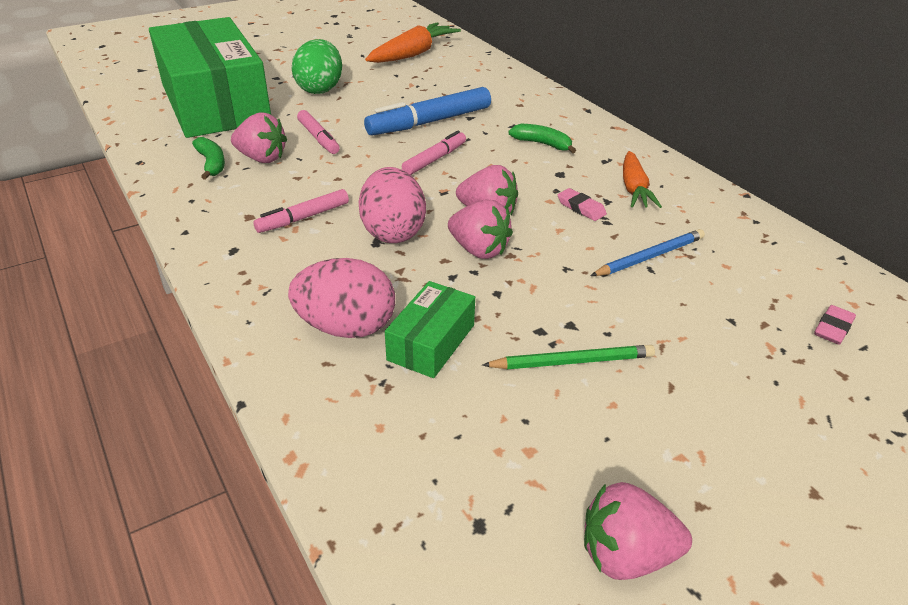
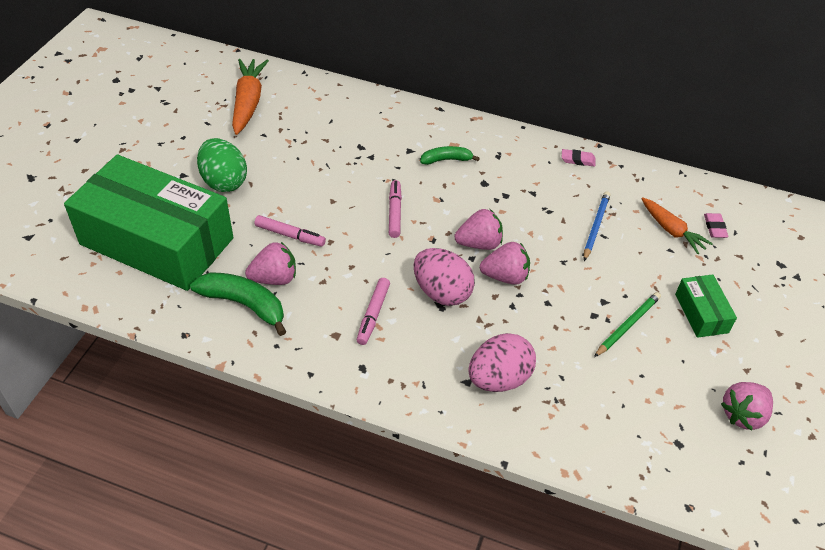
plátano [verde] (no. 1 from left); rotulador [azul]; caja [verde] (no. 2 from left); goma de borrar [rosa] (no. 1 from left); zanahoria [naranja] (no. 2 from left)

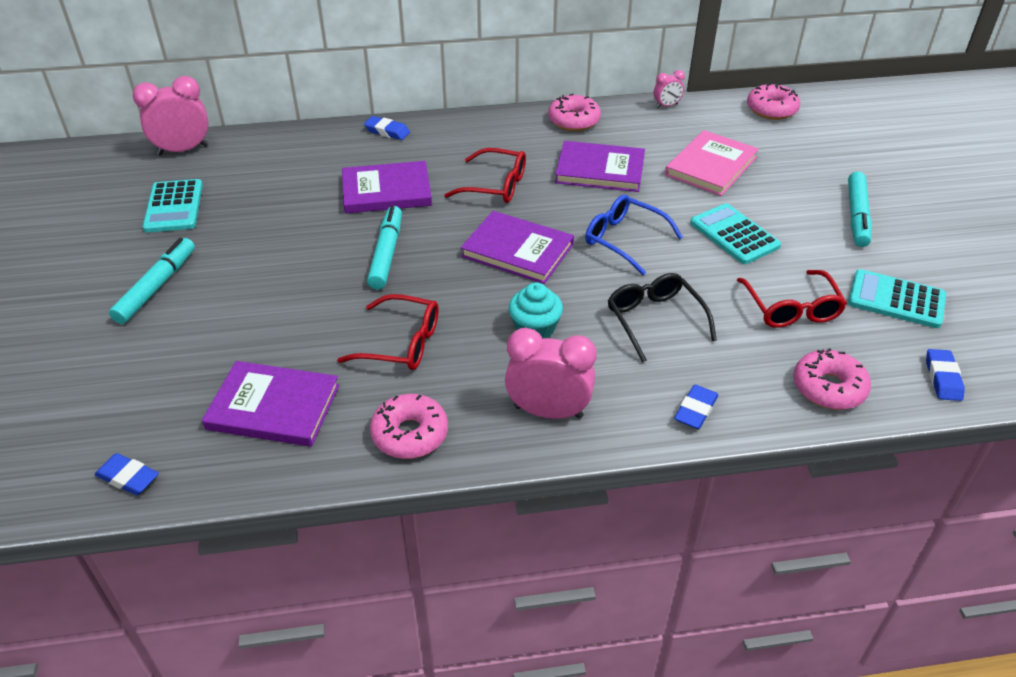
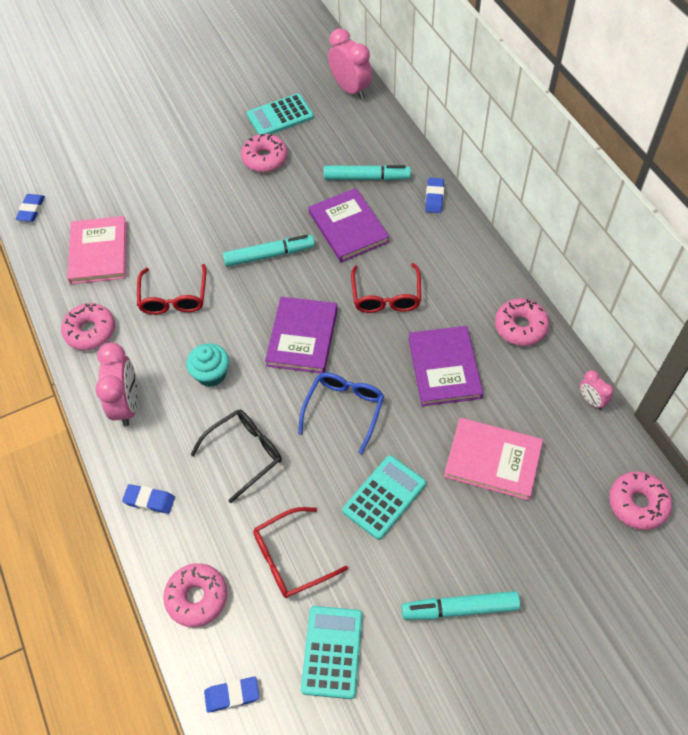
rotulador [turquesa] (no. 2 from left); libro [rosa] (no. 1 from left); rosquilla [rosa] (no. 3 from left)

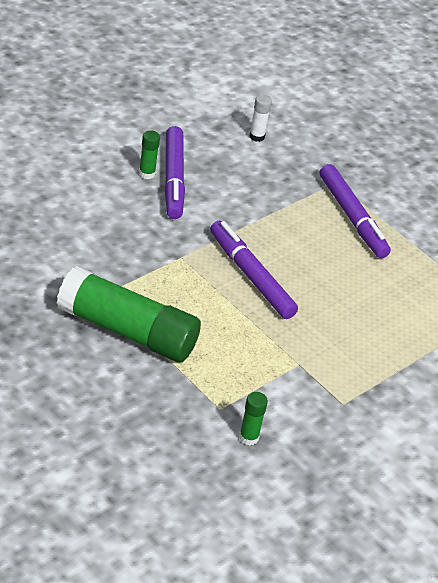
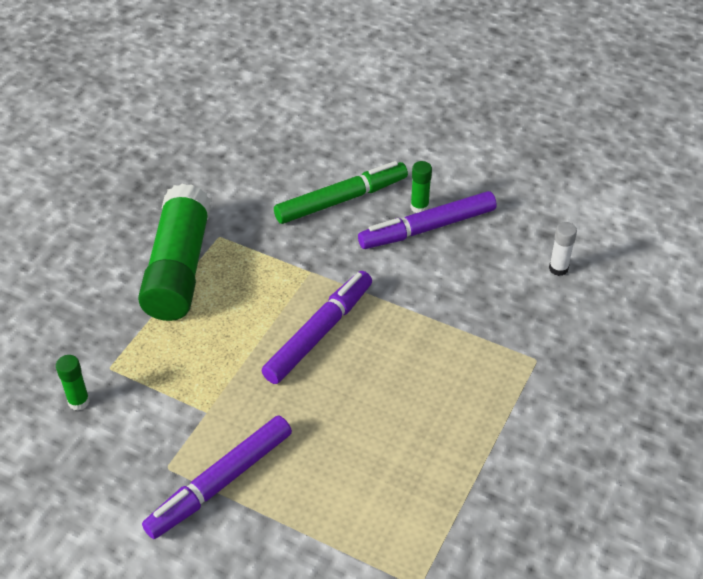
rotulador [morado] (no. 1 from left); rotulador [verde]

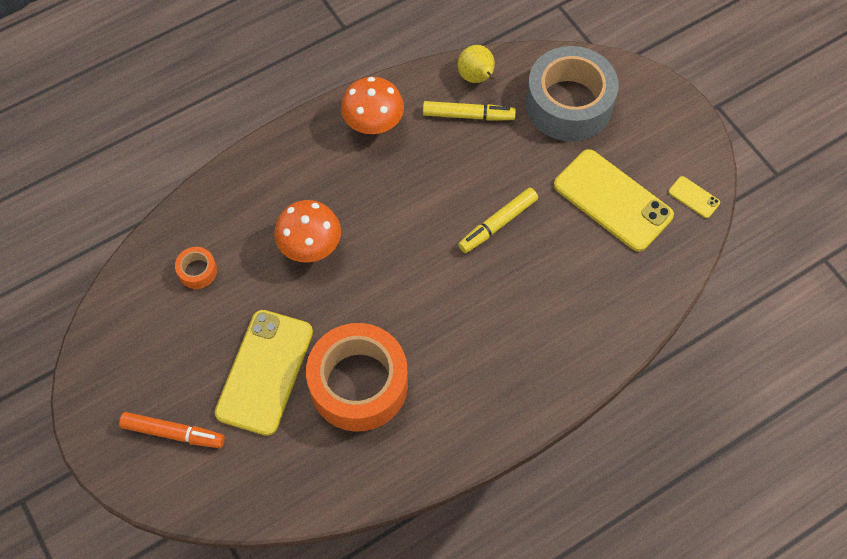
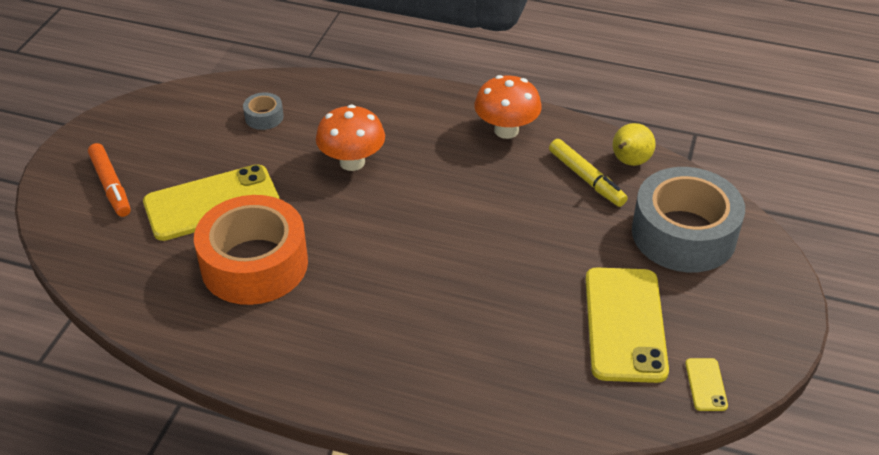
cinta adhesiva [gris] (no. 1 from left); rotulador [amarillo] (no. 2 from left in the first image)

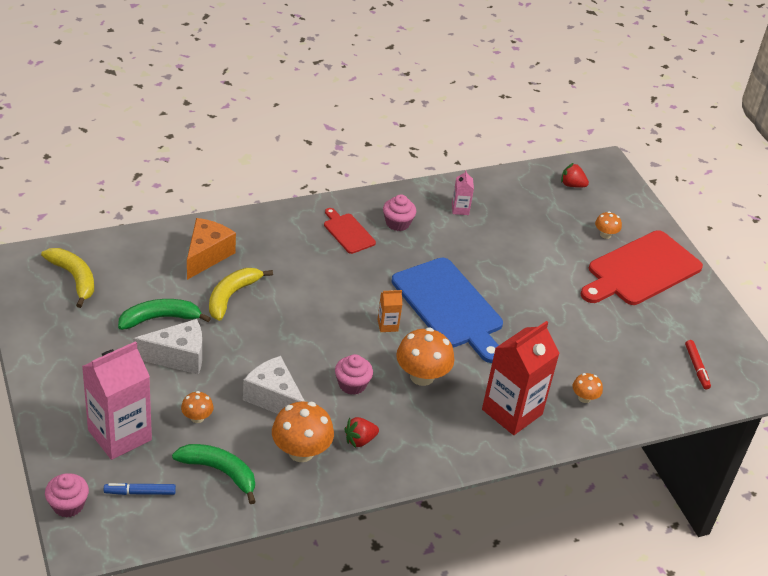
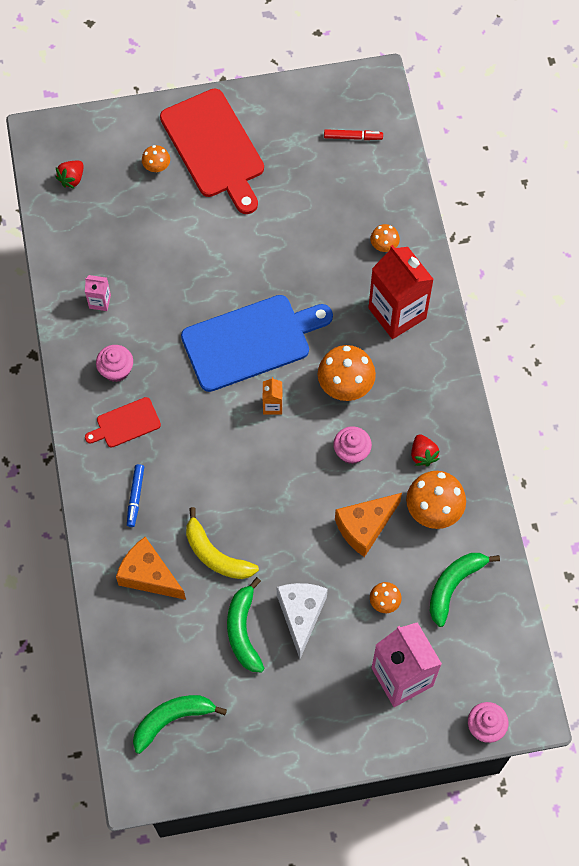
plátano [verde] (no. 1 from left); rotulador [azul]; queso [naranja] (no. 2 from left)

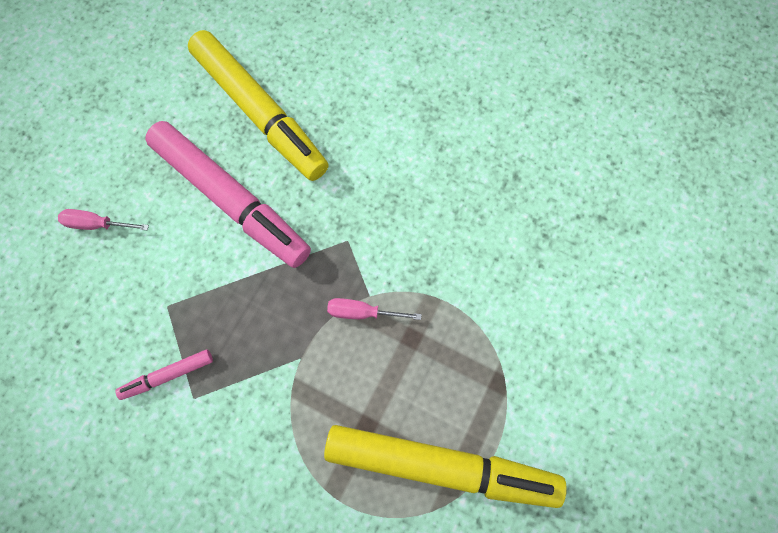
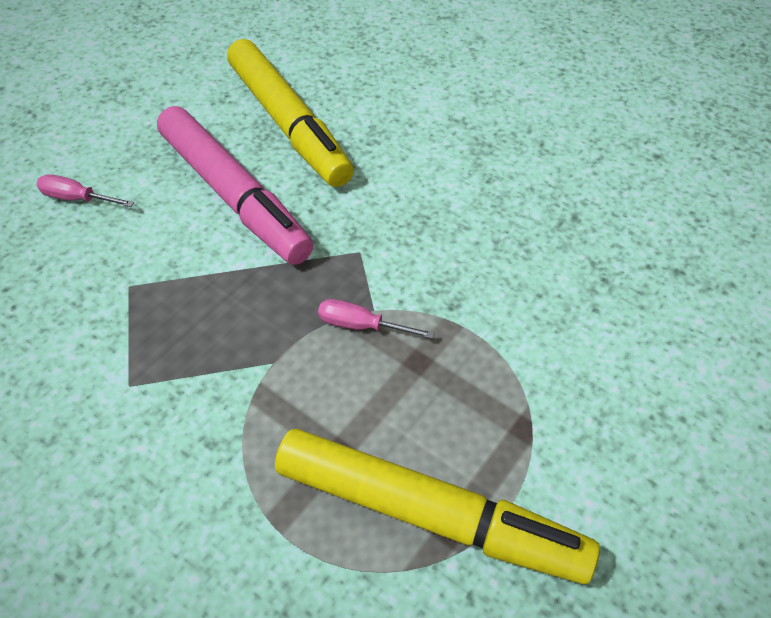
rotulador [rosa] (no. 1 from left in the first image)

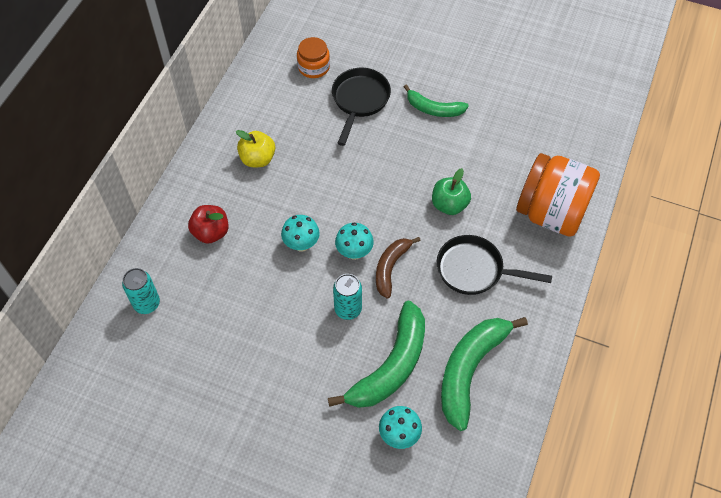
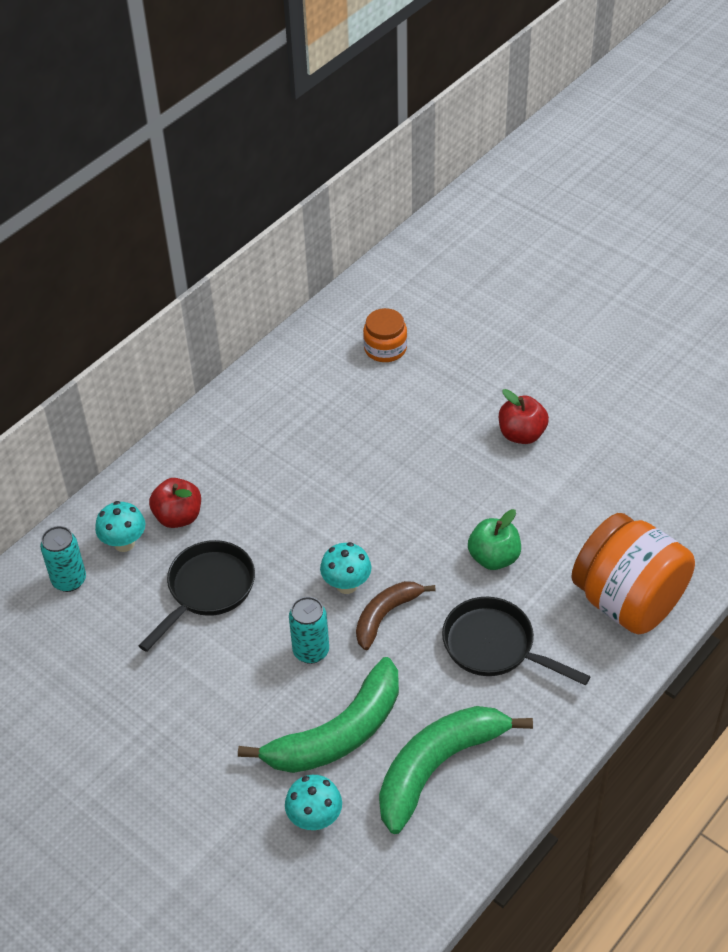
manzana [amarillo]; seta [turquesa] (no. 1 from left); sartén [negro] (no. 1 from left); manzana [rojo] (no. 2 from left)

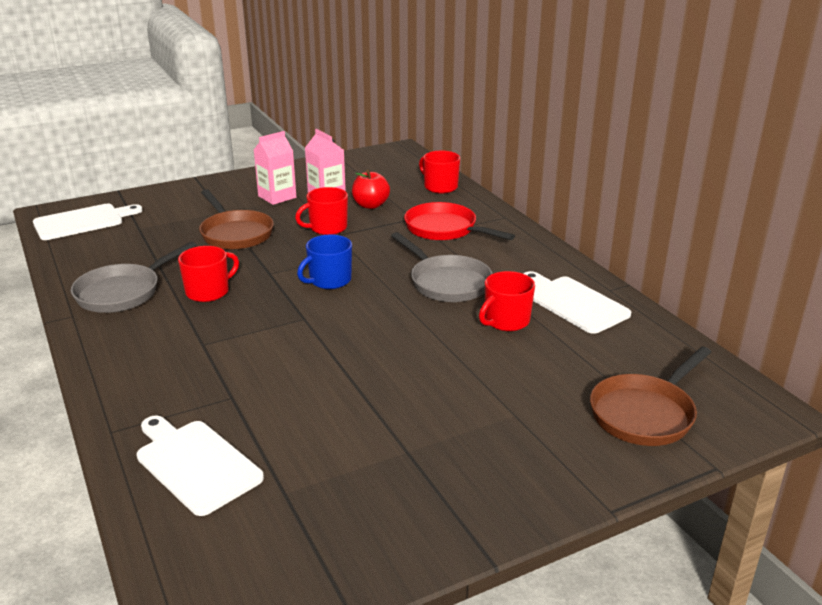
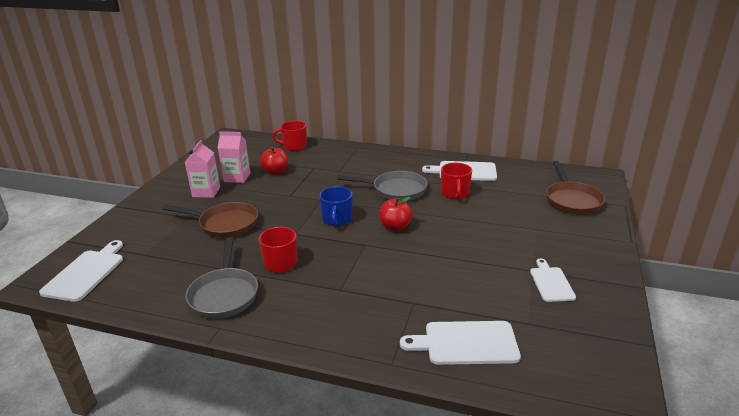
taza [rojo] (no. 2 from left in the first image); sartén [rojo]; manzana [rojo] (no. 2 from left); tabla de cortar [blanco] (no. 4 from left)

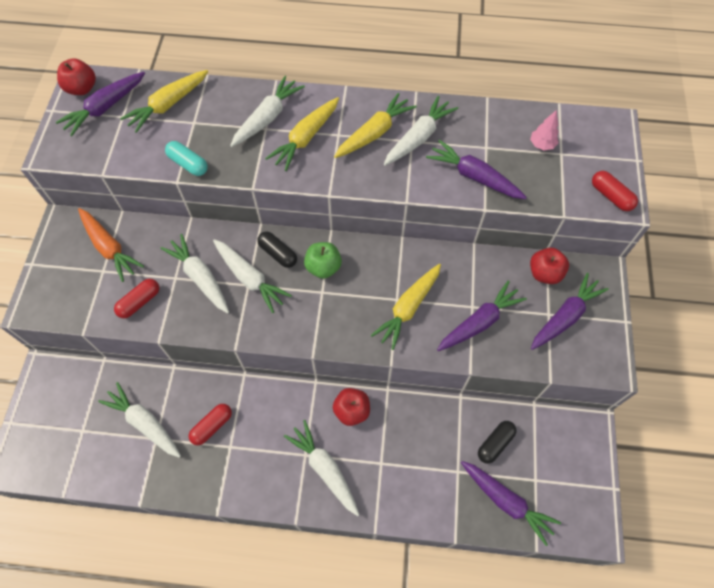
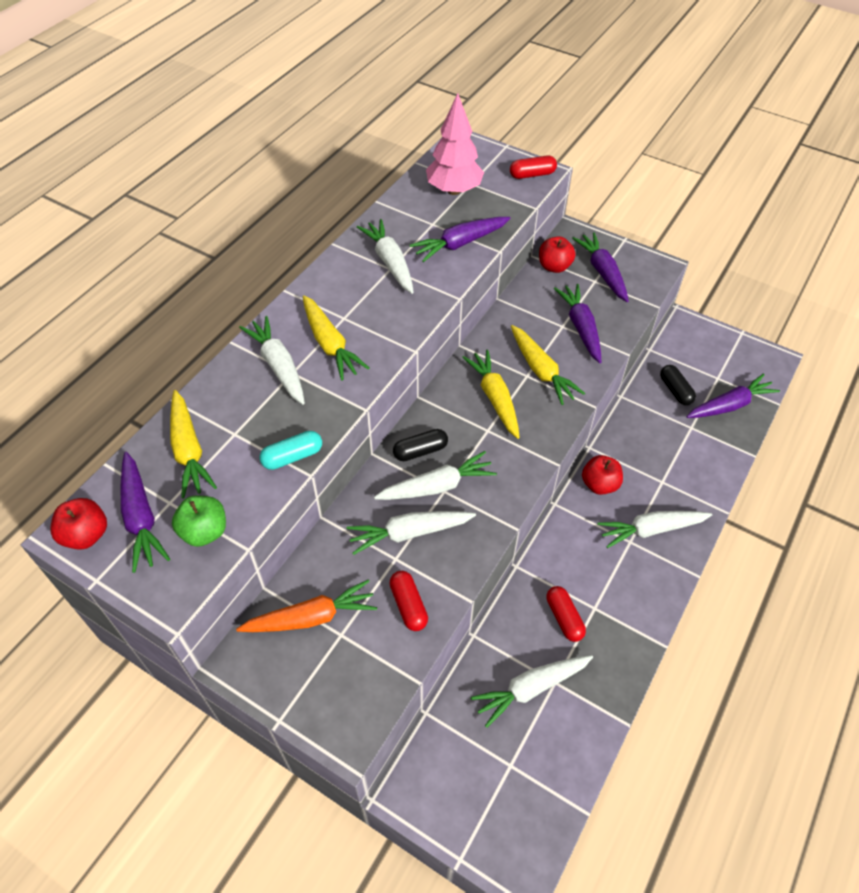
manzana [verde]; zanahoria [amarillo] (no. 3 from left); árbol [rosa]

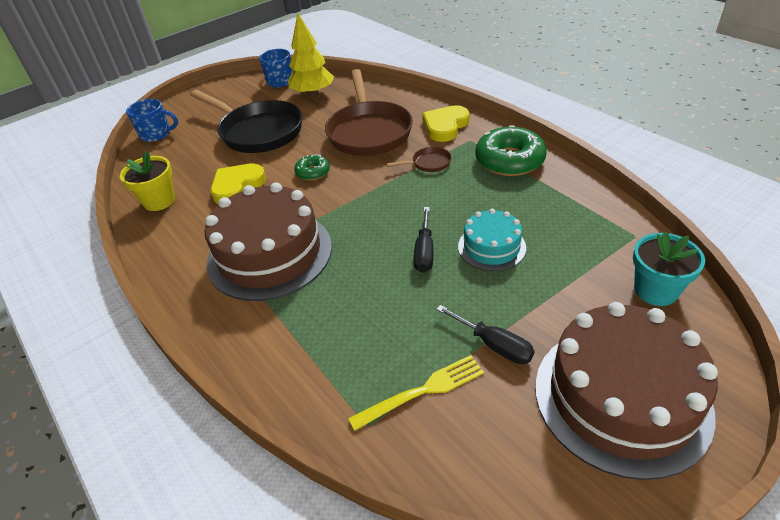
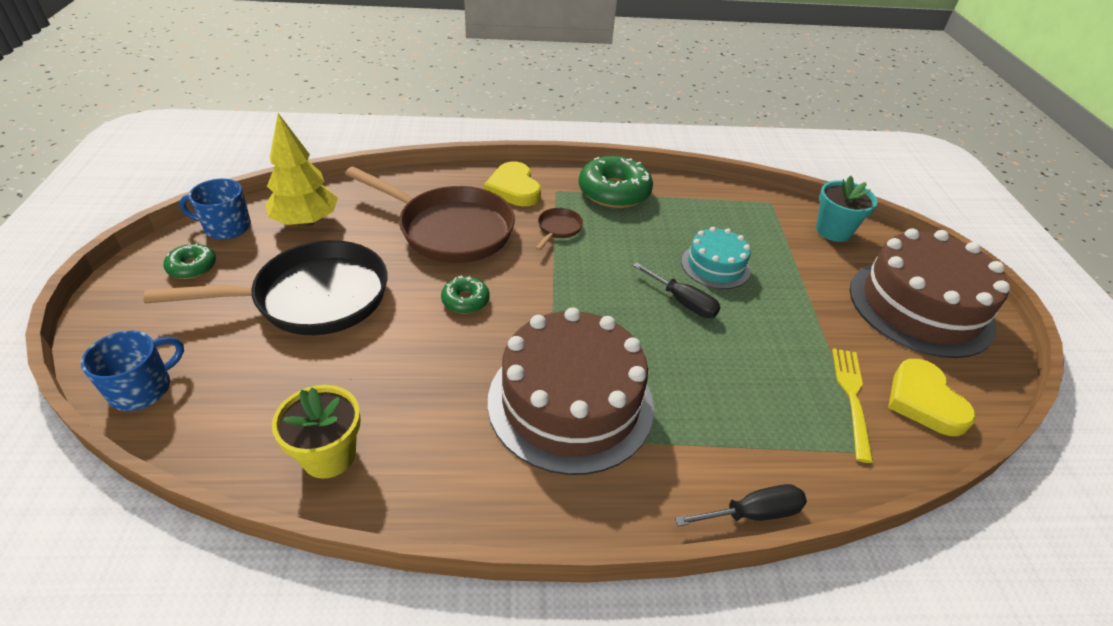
corazón [amarillo] (no. 2 from left); destornillador [negro] (no. 2 from left); rosquilla [verde] (no. 1 from left)

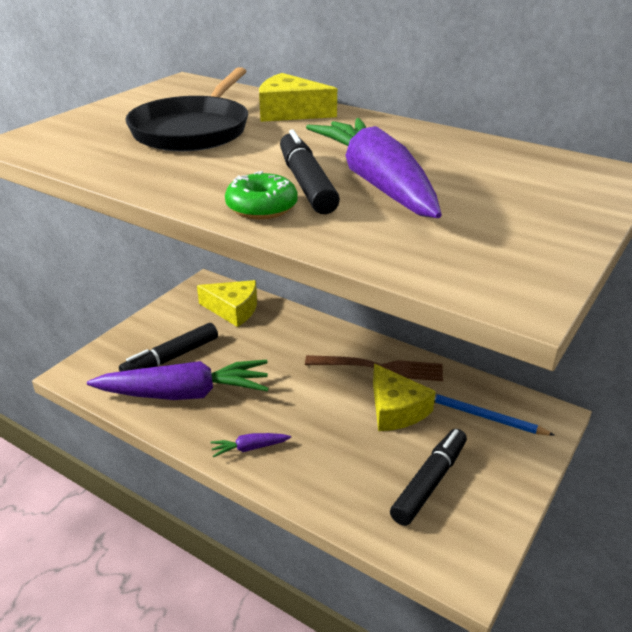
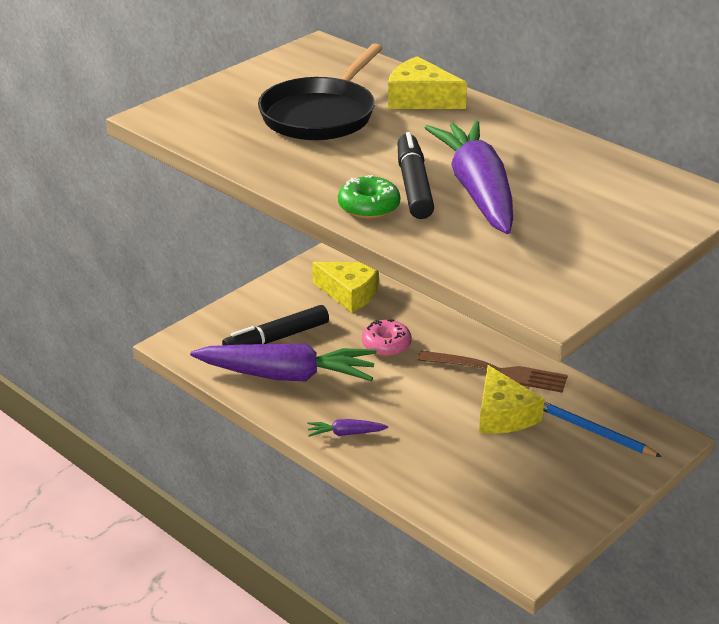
rotulador [negro] (no. 3 from left in the first image); rosquilla [rosa]

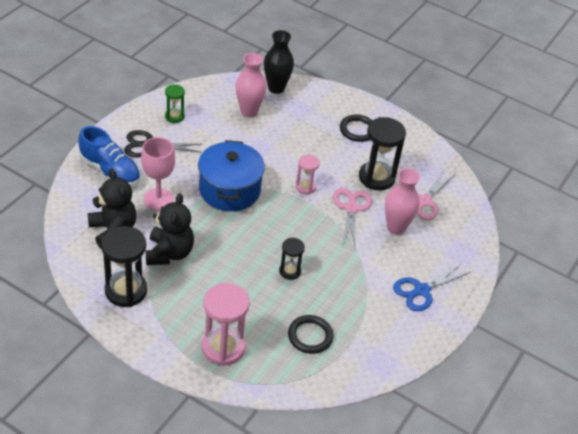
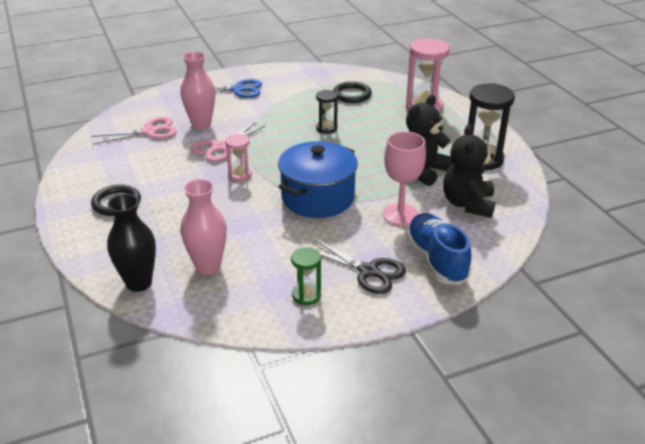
reloj de arena [negro] (no. 3 from left in the first image)

